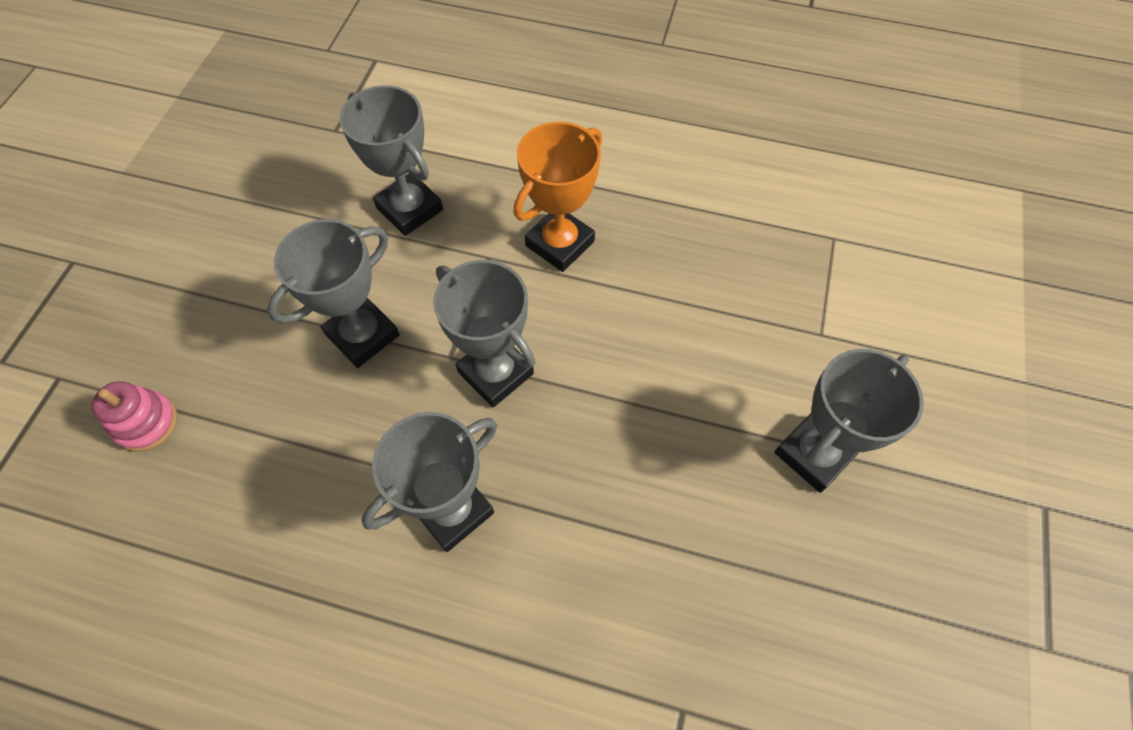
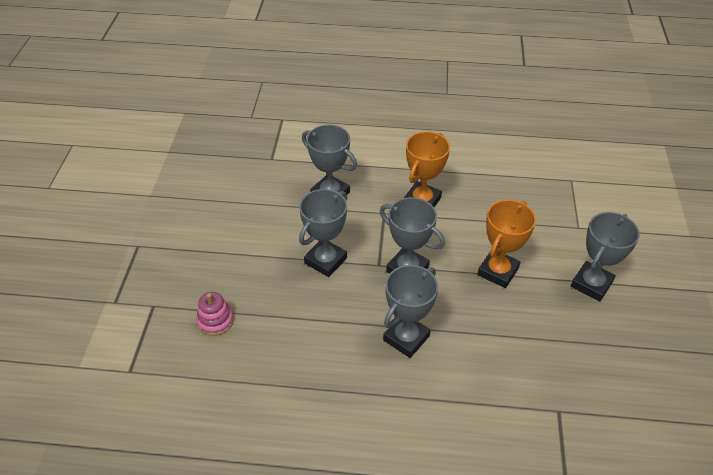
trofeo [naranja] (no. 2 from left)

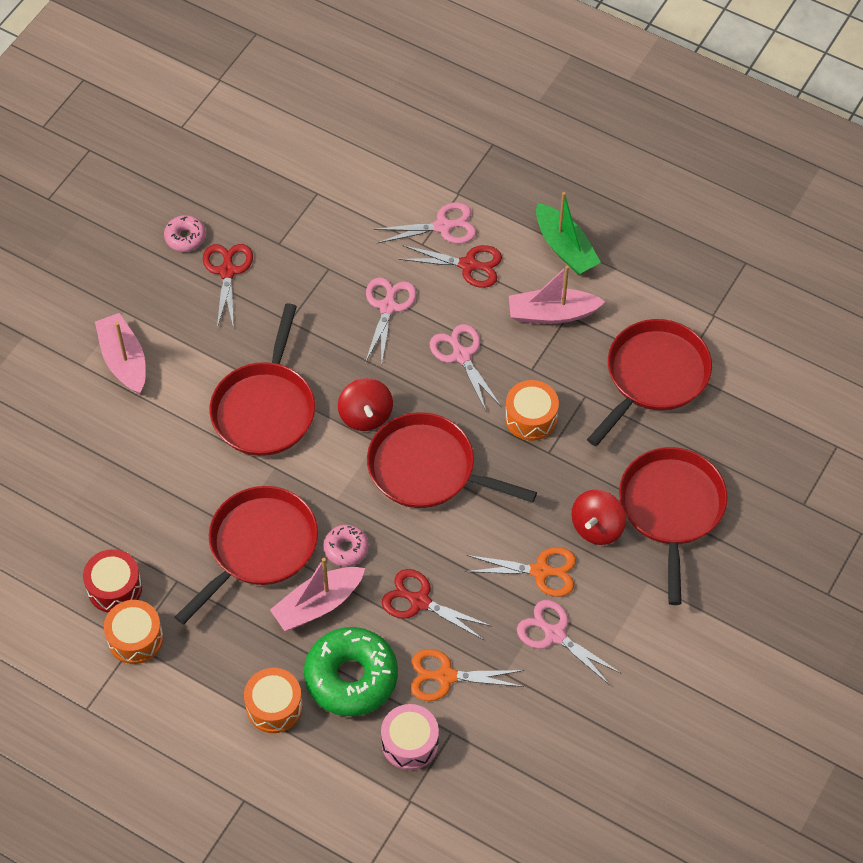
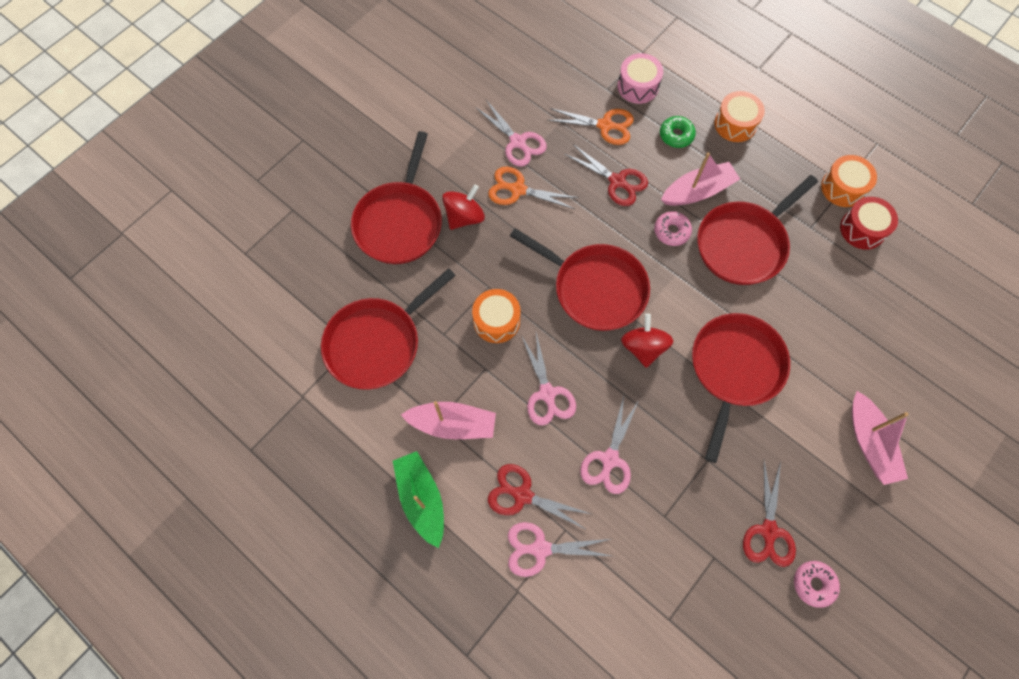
rosquilla [verde]

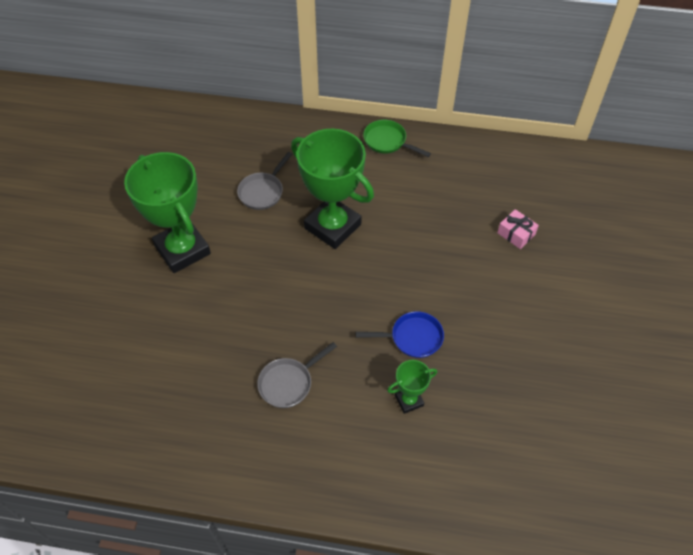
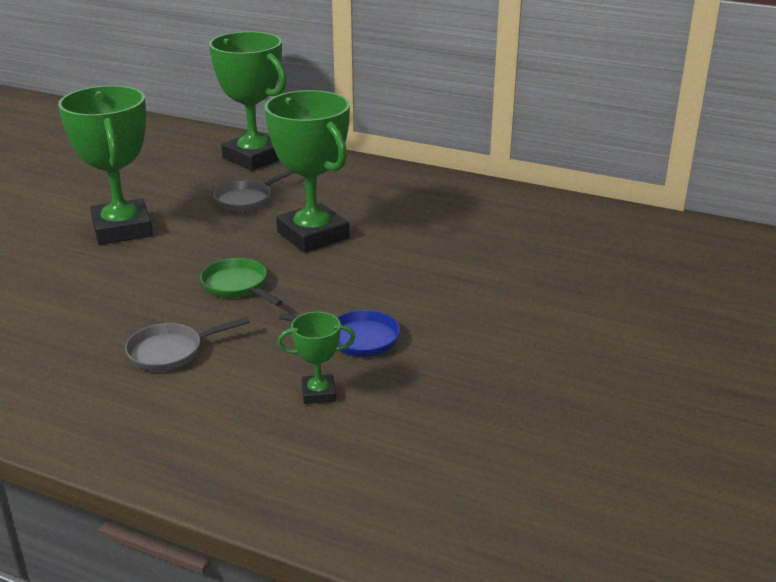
sartén [verde]; regalo [rosa]; trofeo [verde] (no. 2 from left)

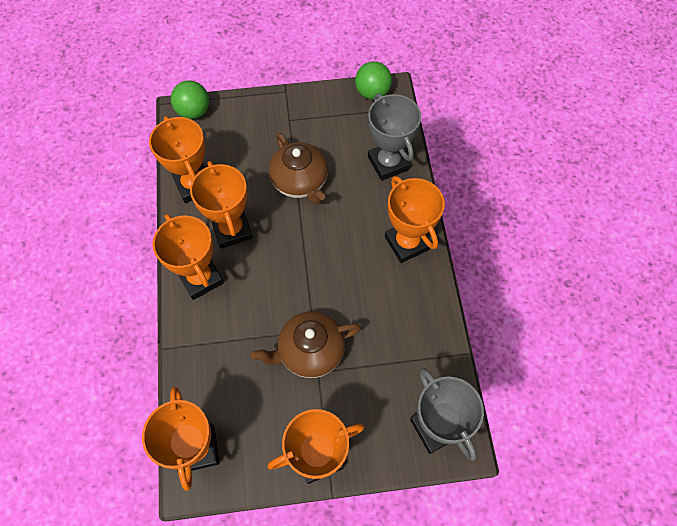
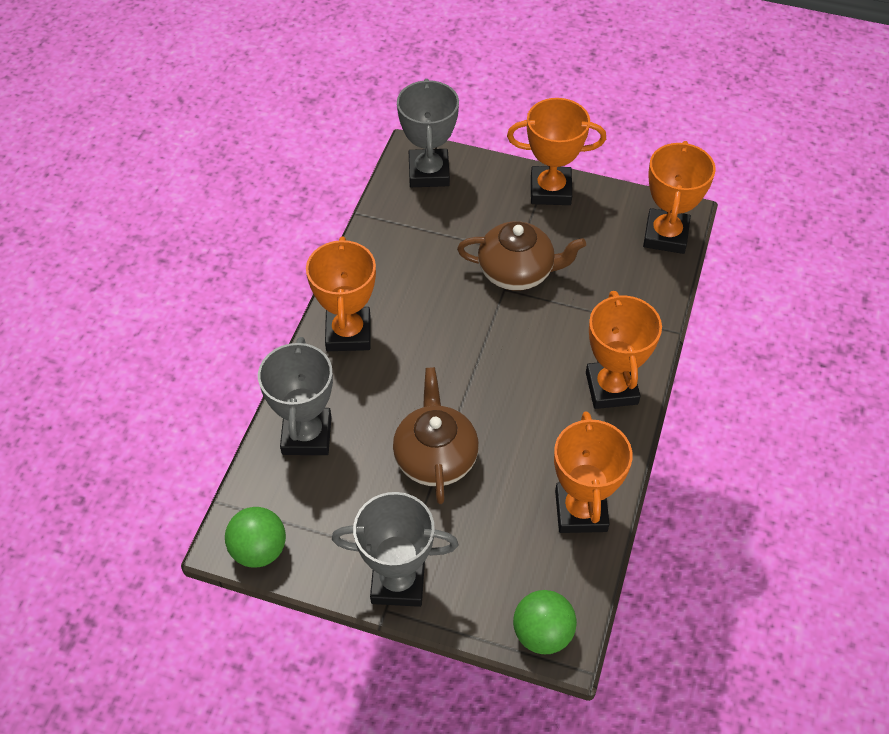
trofeo [naranja] (no. 4 from left in the first image); trofeo [gris] (no. 2 from left)

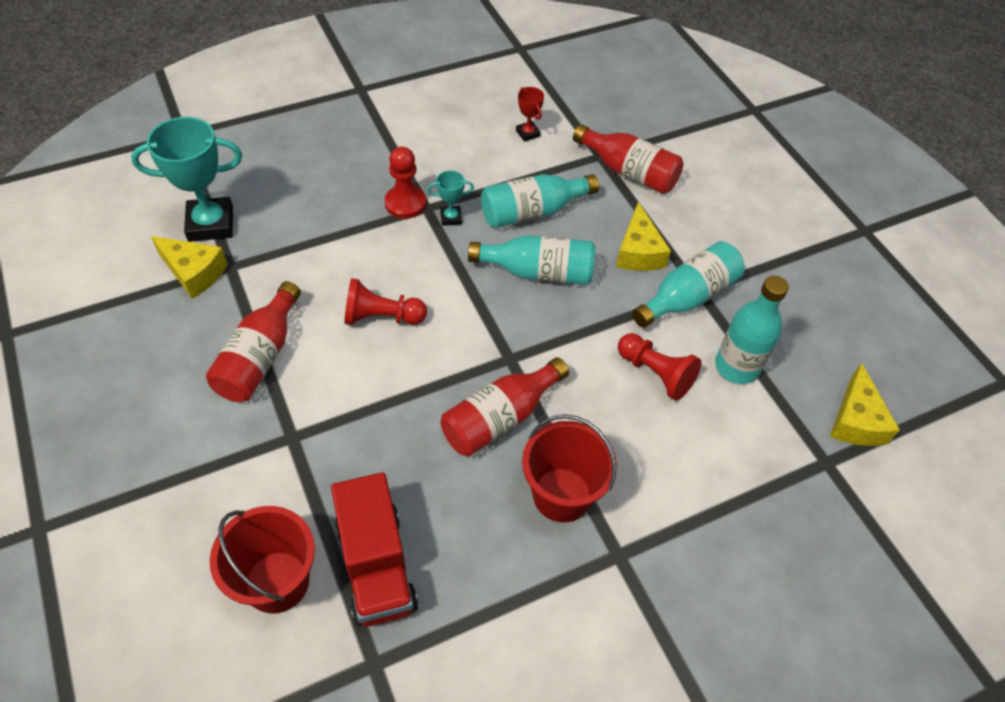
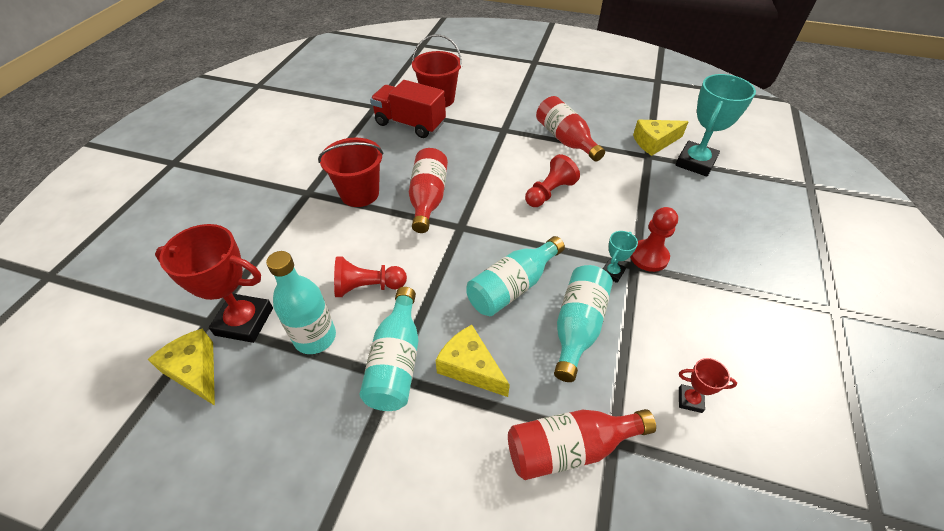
trofeo [rojo] (no. 1 from left)

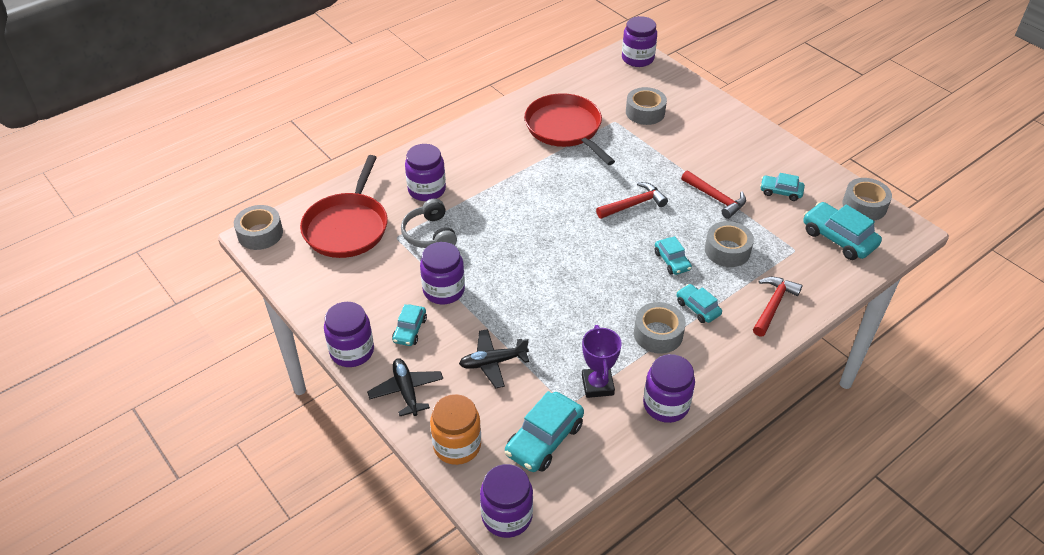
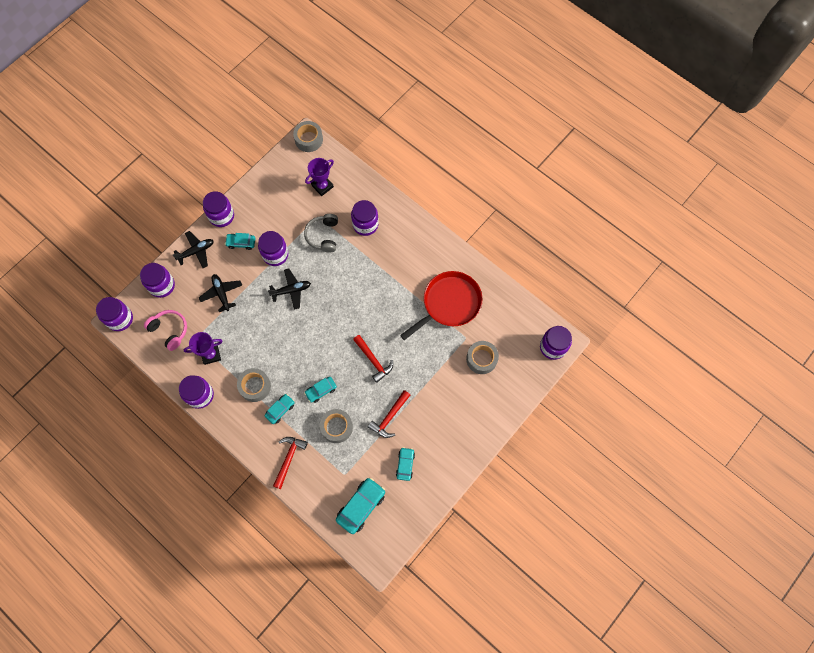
trofeo [morado] (no. 2 from left); auriculares [gris]; tarro [morado] (no. 2 from left); auriculares [rosa]; martillo [rojo] (no. 1 from left); cinta adhesiva [gris] (no. 5 from left in the first image); avión [negro] (no. 3 from left)

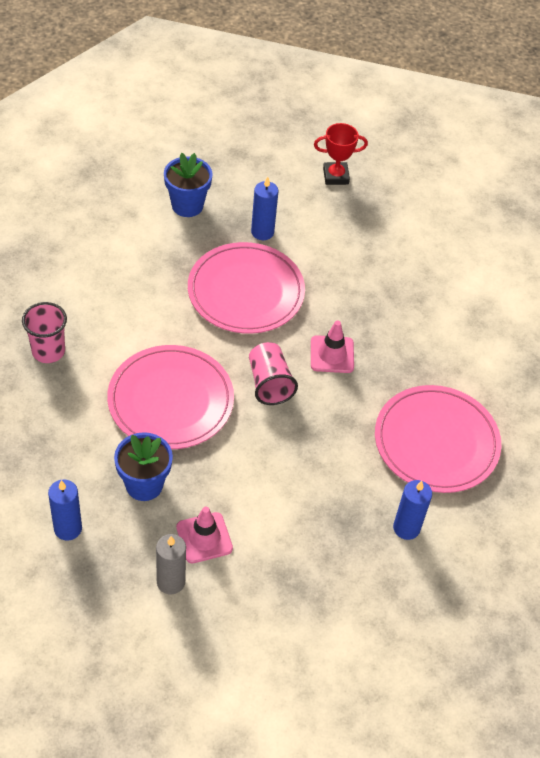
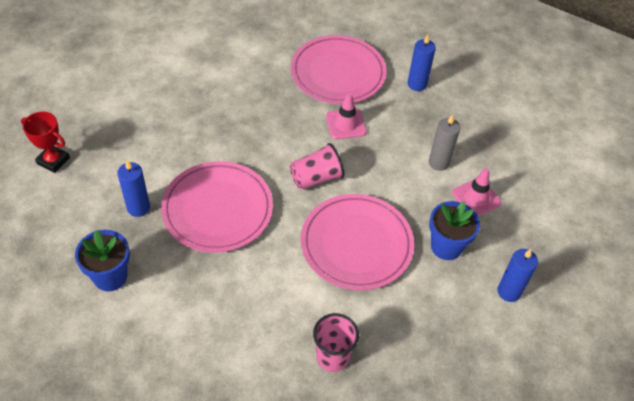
vela [gris]; cono de tráfico [rosa] (no. 1 from left); trofeo [rojo]

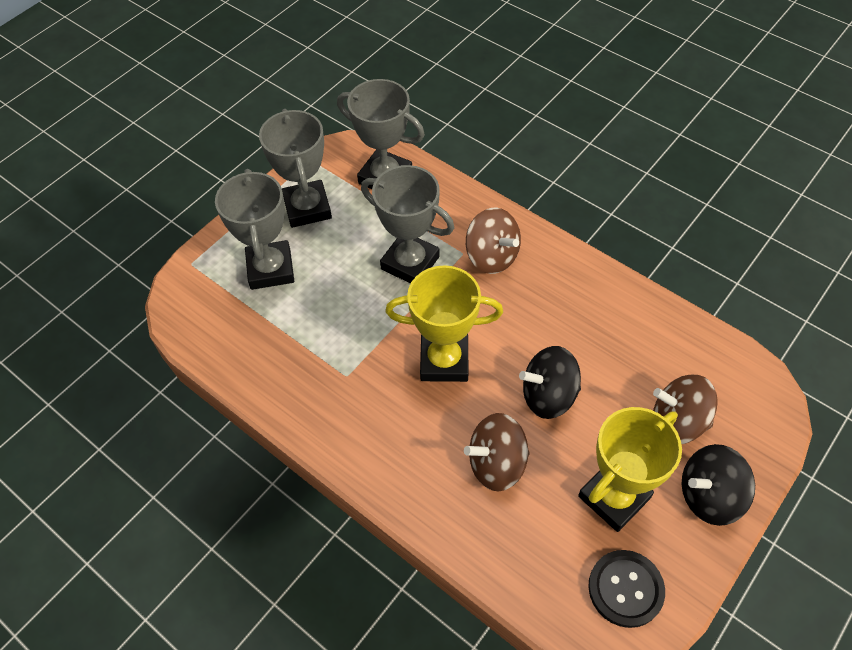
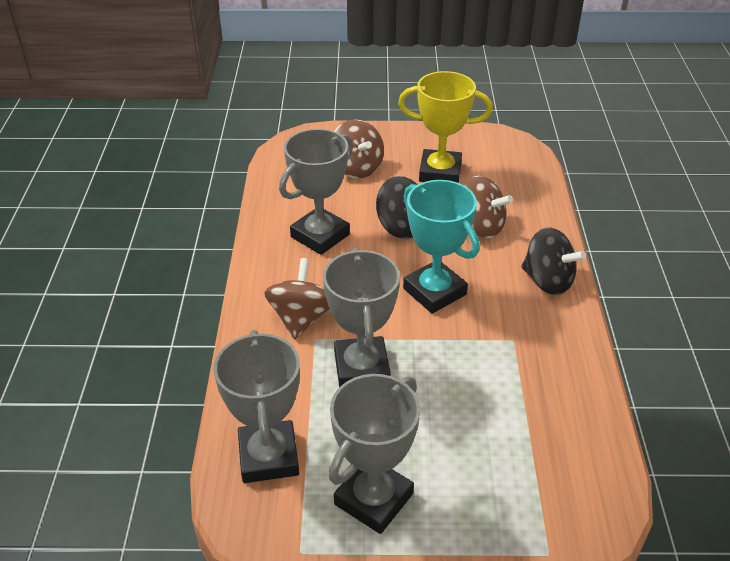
trofeo [gris] (no. 2 from left); trofeo [turquesa]; botón [negro]; peonza [negro] (no. 2 from left)

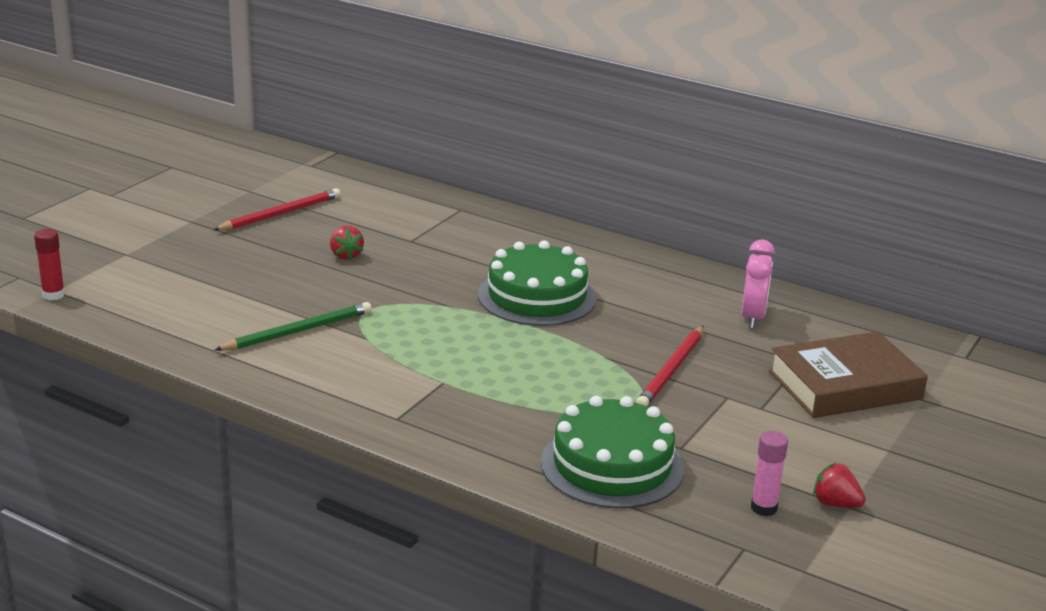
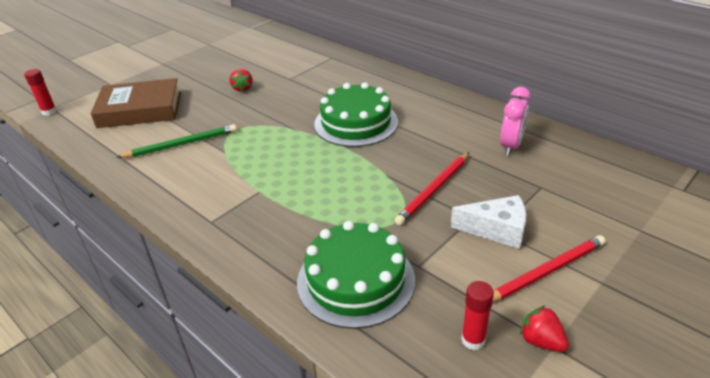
lápiz [rojo] (no. 2 from left); barra de pegamento [rojo] (no. 2 from left); libro [marrón]; queso [blanco]

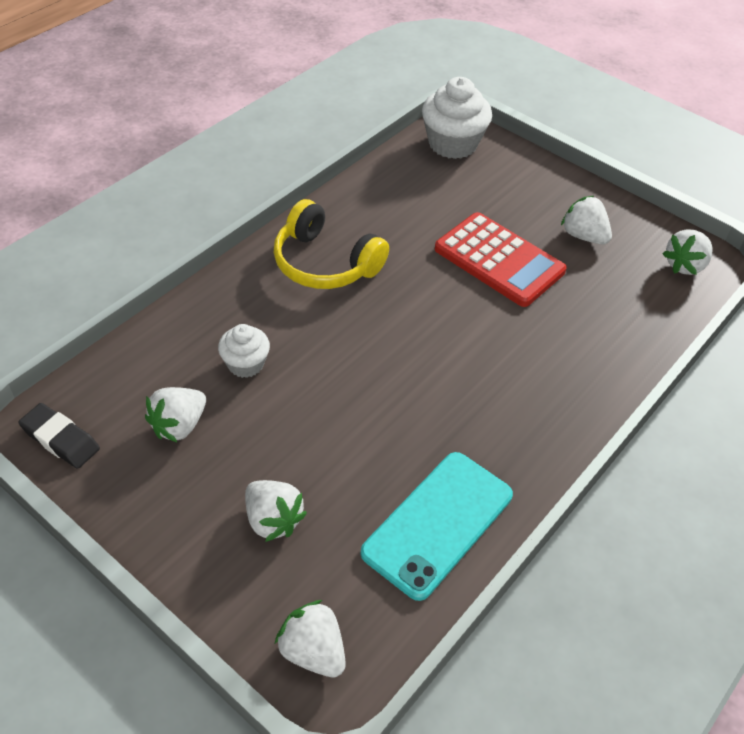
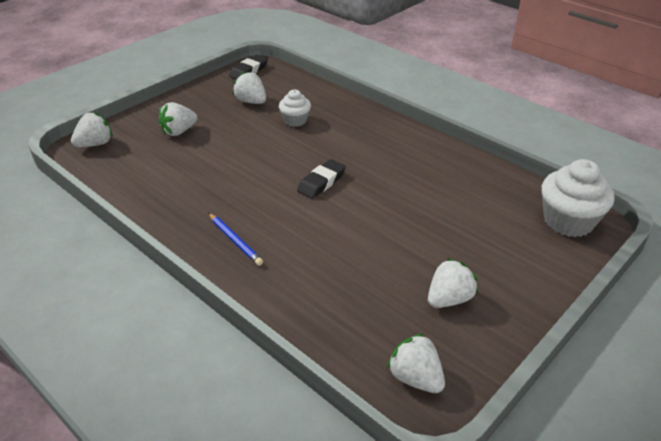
auriculares [amarillo]; móvil [turquesa]; calculadora [rojo]; lápiz [azul]; goma de borrar [negro] (no. 2 from left)

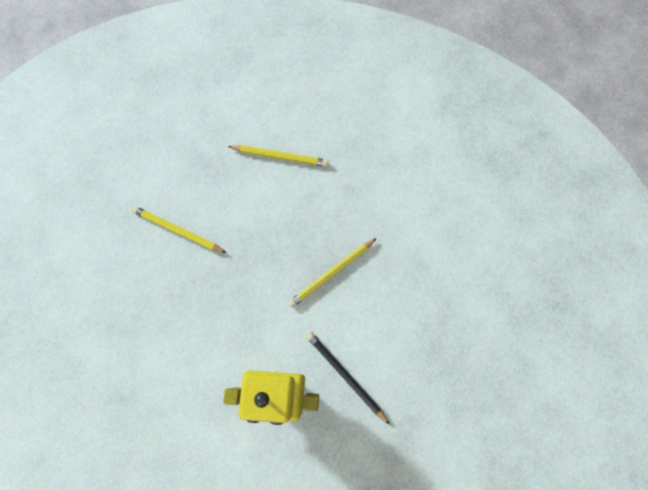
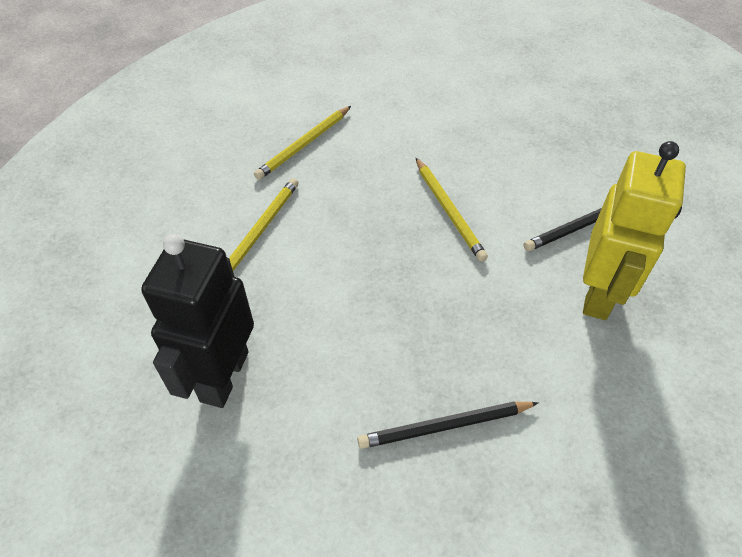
lápiz [amarillo] (no. 2 from left); robot [negro]; lápiz [negro] (no. 1 from left)

